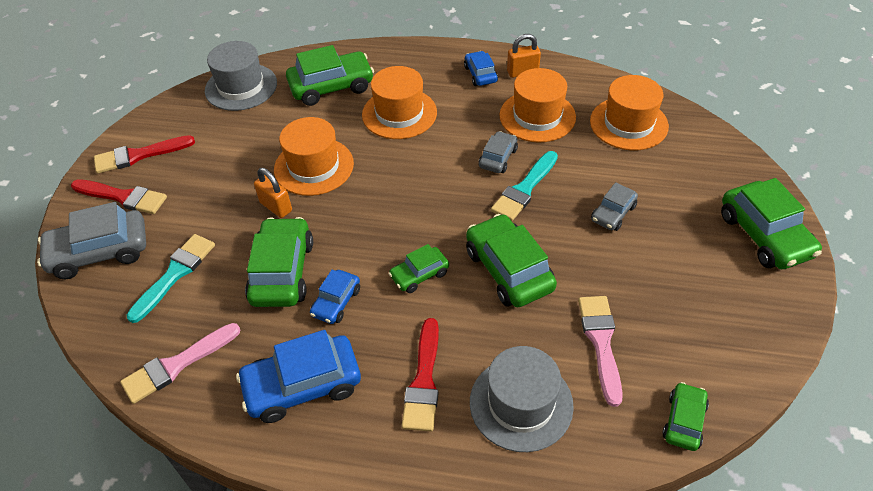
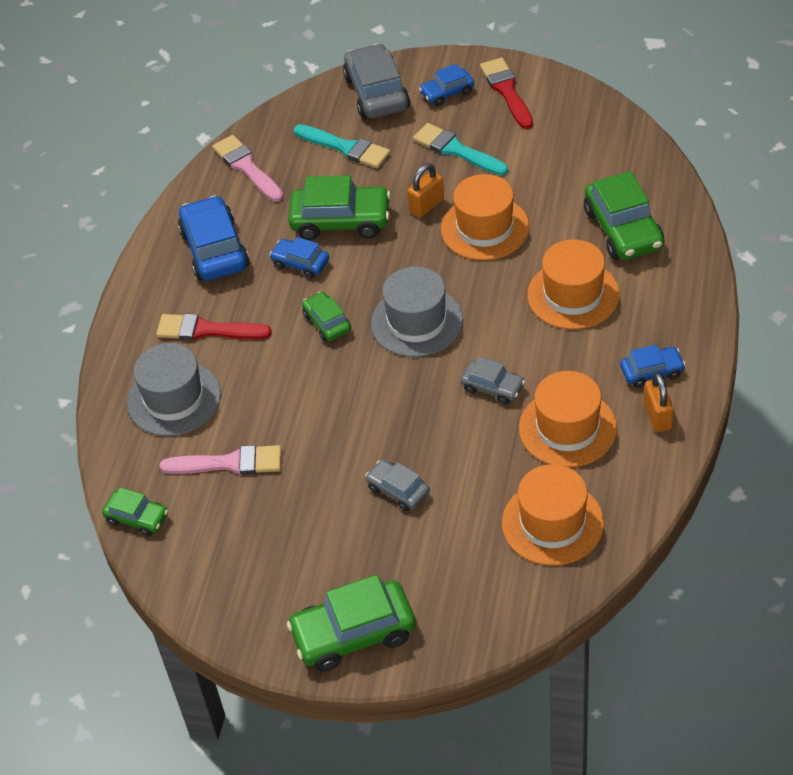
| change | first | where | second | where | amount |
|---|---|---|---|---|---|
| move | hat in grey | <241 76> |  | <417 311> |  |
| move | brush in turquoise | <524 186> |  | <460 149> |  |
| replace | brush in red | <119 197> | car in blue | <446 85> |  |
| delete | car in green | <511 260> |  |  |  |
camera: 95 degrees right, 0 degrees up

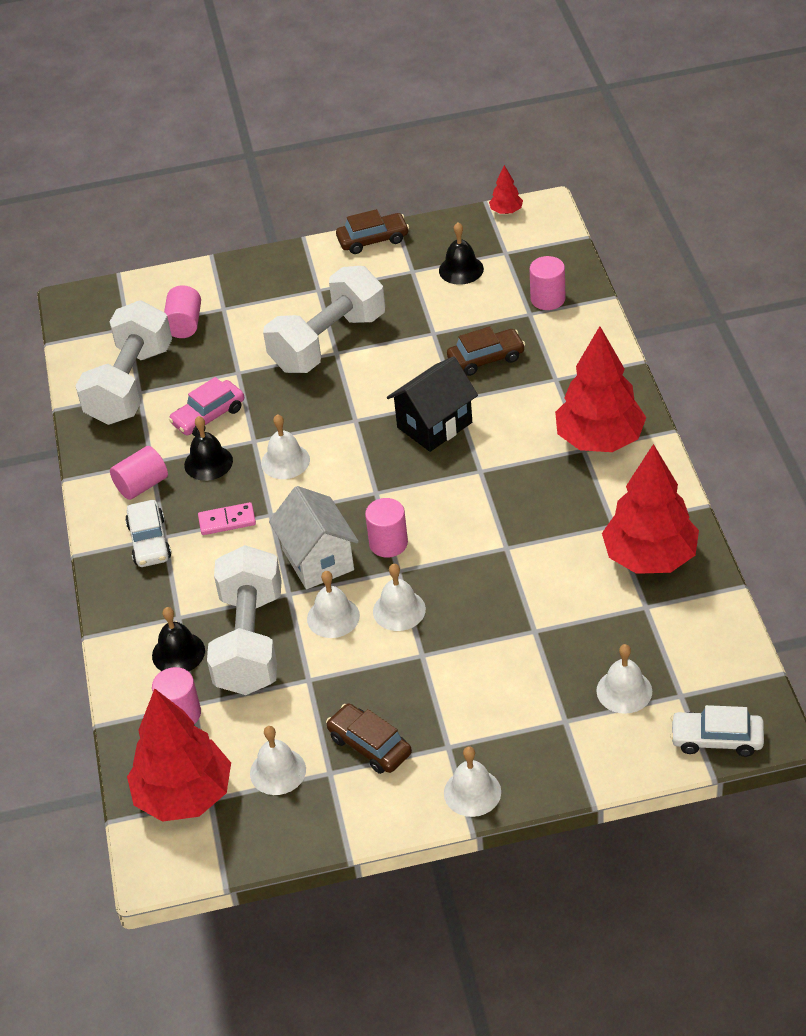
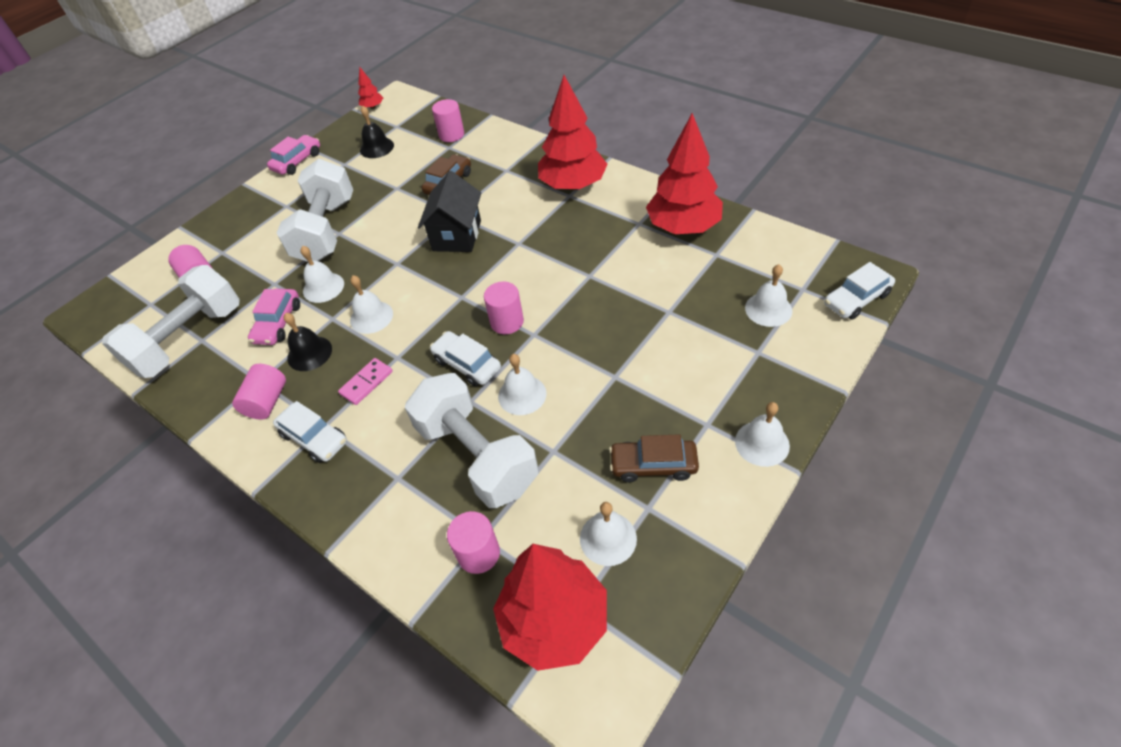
| change | first | where | second | where | amount |
|---|---|---|---|---|---|
| recolor | car in brown | <372 231> | car in pink | <293 155> |  |
| rotate | dumbbell in white | <124 362> |  | <171 321> | 60 degrees clockwise |
| replace | house in white | <314 537> | car in white | <465 358> |  |
| move | bell in white | <399 597> |  | <322 274> |  |
| delete | bell in black | <178 639> |  |  |  |
camera: 40 degrees left, 5 degrees up

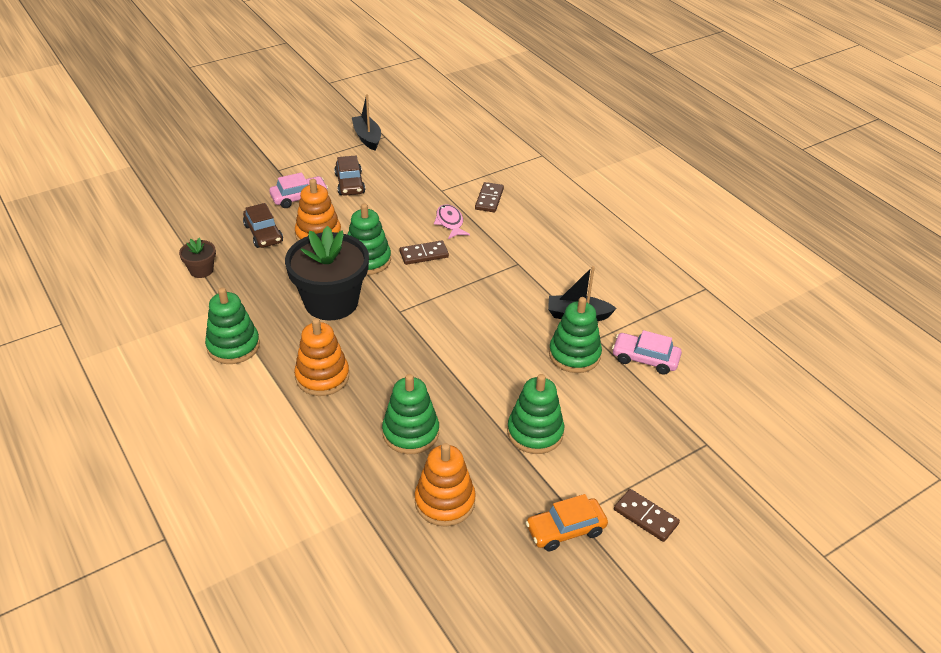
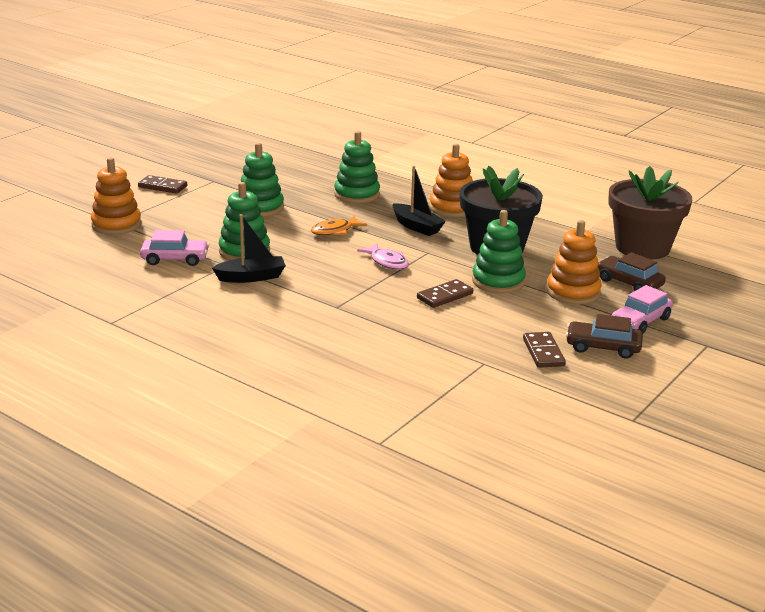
| change | first | where | second | where | amount |
|---|---|---|---|---|---|
| move | boat in black | <366 122> |  | <419 201> |  |
| rotate | car in brown | <349 176> |  | <604 336> | 45 degrees counterclockwise |
| move | domino in brown | <489 197> |  | <544 350> |  |
| move | fish in pink | <452 221> |  | <383 257> |  |
| resize | flower pot in brown | <197 258> |  | <650 213> | x2.22 |
| delete | stacking toy in green | <232 325> |  |  |  |
| move | stacking toy in orange | <445 485> |  | <116 196> |  |
| delete | car in orange | <567 522> |  |  |  |
| insert |  |  | fish in orange | <339 226> |  |
camera: 160 degrees right, 15 degrees down

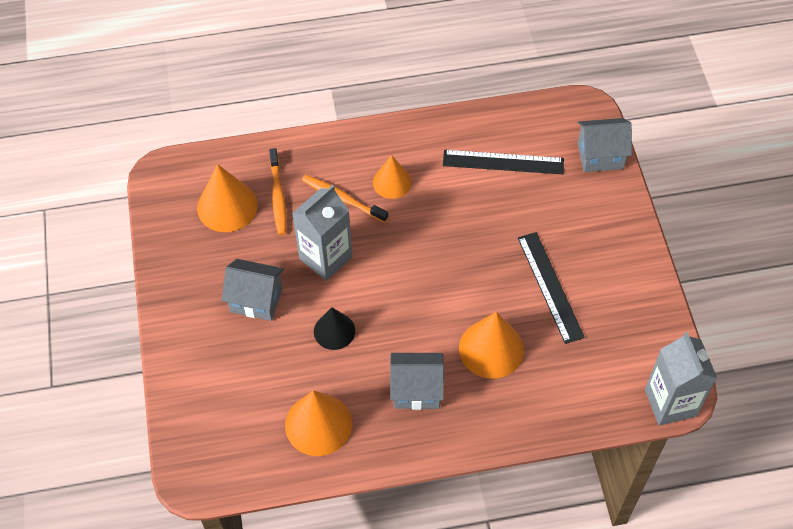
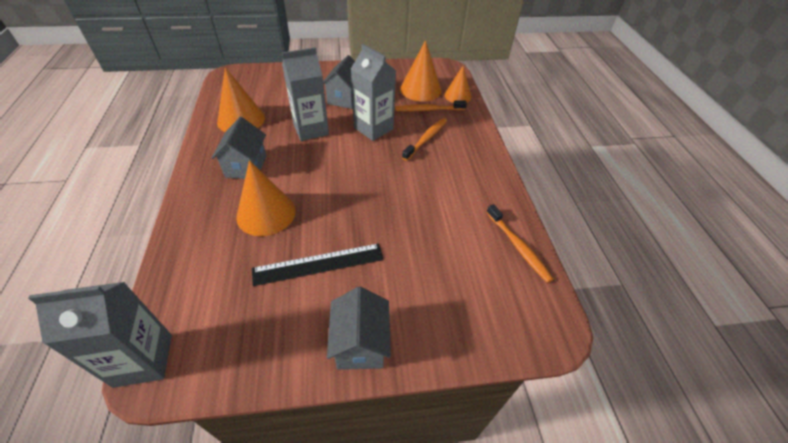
| change | first | where | second | where | amount |
|---|---|---|---|---|---|
| move | house in grey | <605 145> |  | <359 328> |  |
| delete | ruler in black | <503 162> |  |  |  |
| move | cone in orange | <392 177> |  | <457 84> |  |
| replace | cone in black | <334 328> | carton in grey | <305 94> |  |
| insert |  |  | toothbrush in orange | <519 243> |  |
camera: 90 degrees right, 10 degrees down

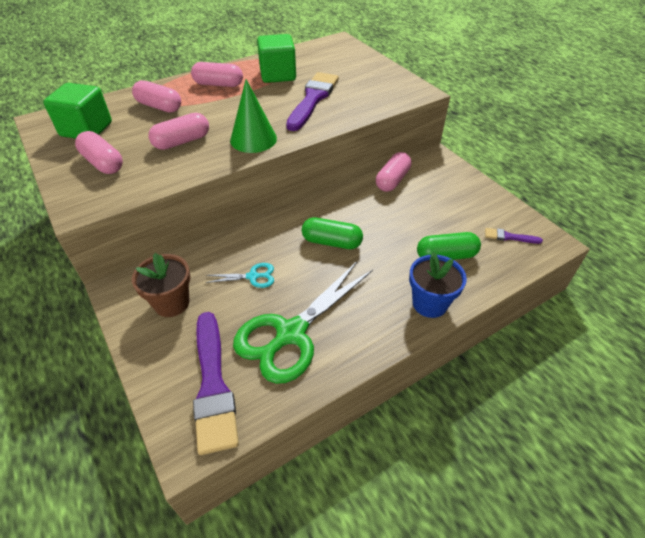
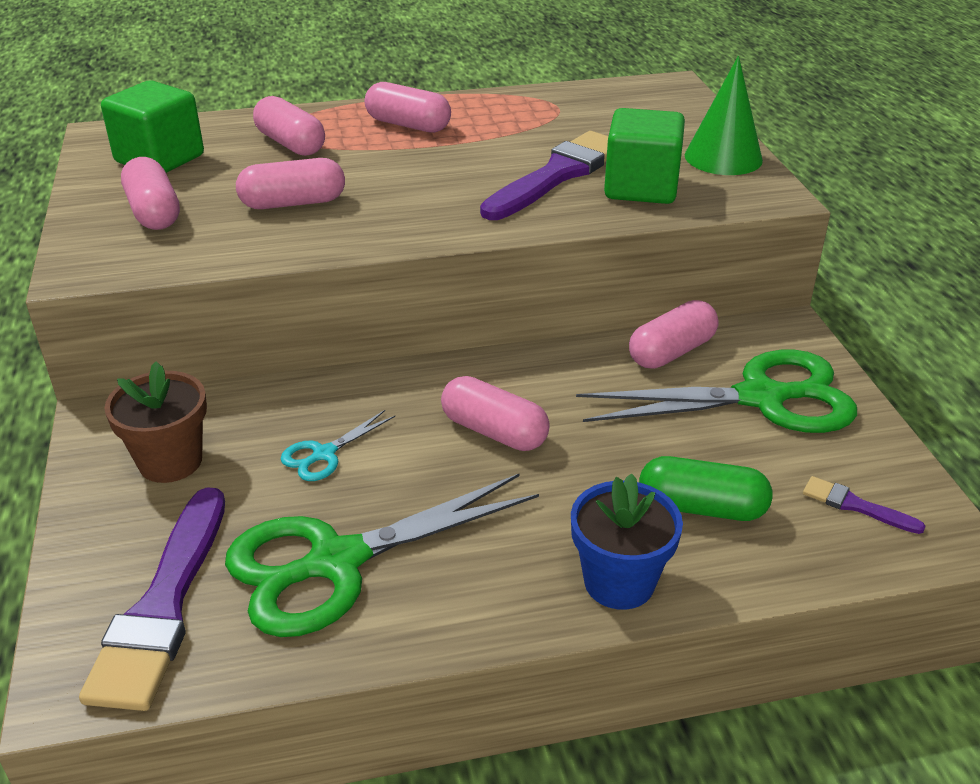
| change | first | where | second | where | amount |
|---|---|---|---|---|---|
| move | cube in green | <276 58> |  | <644 156> |  |
| move | cone in green | <253 116> |  | <724 115> |  |
| recolor | capsule in green | <332 233> | capsule in pink | <495 413> |  |
| rotate | scissors in turquoise | <239 275> |  | <338 445> | 120 degrees clockwise |
| insert |  |  | scissors in green | <716 391> |  |
camera: 20 degrees right, 10 degrees down

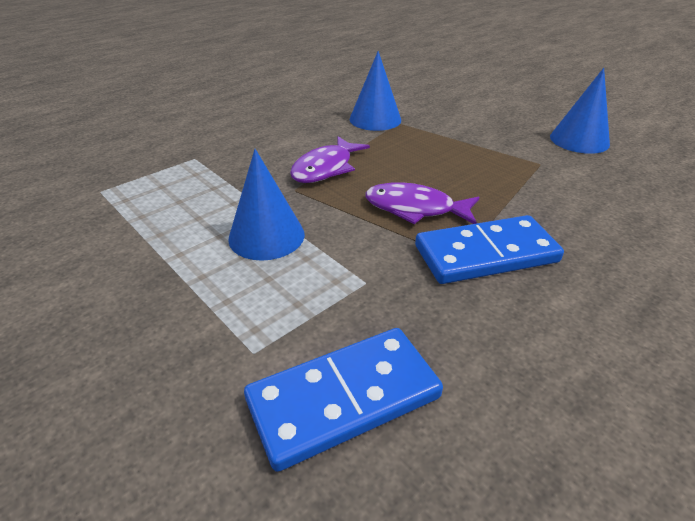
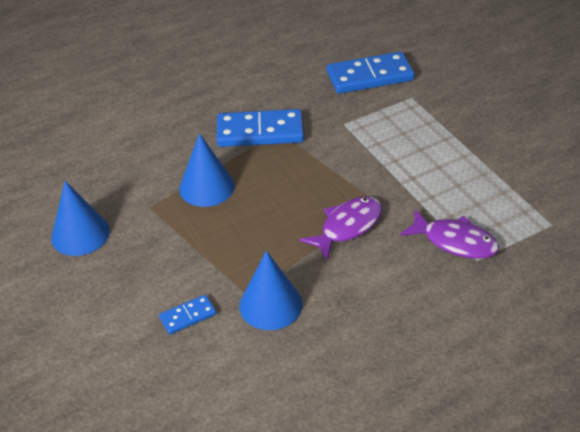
| change | first | where | second | where | amount |
|---|---|---|---|---|---|
| move | cone in blue | <266 205> |  | <207 170> |  |
| move | fish in purple | <422 203> |  | <449 234> |  |
| insert |  |  | domino in blue | <187 314> |  |
camera: 165 degrees left, 5 degrees up

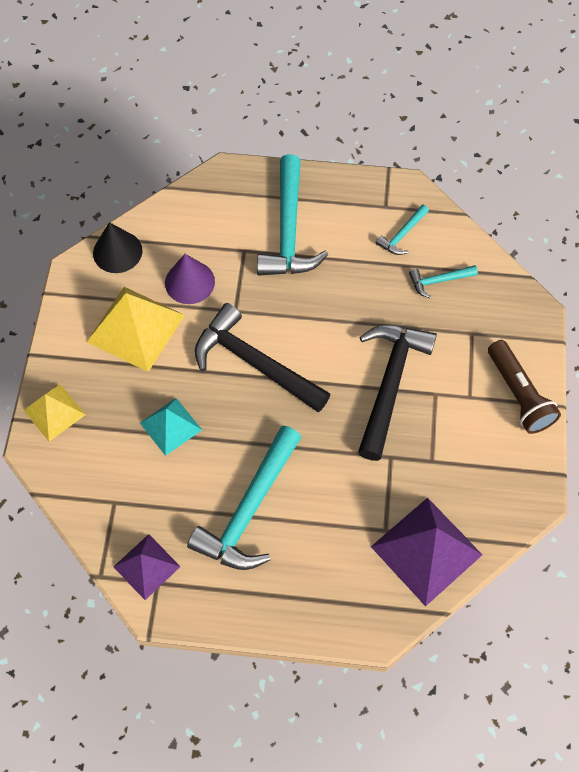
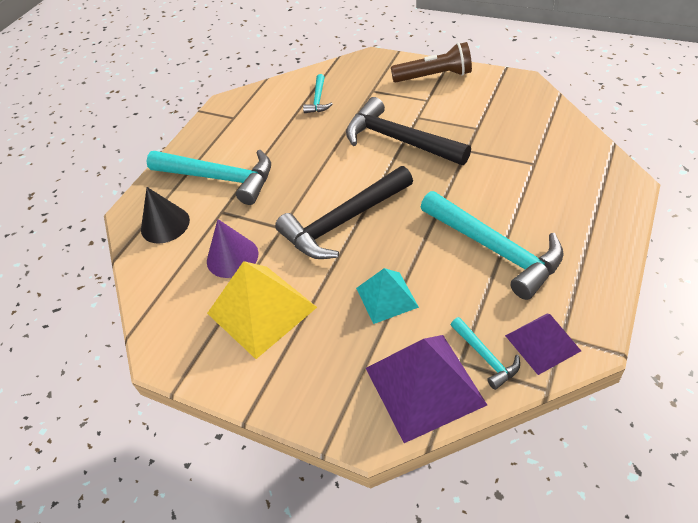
| change | first | where | second | where | amount |
|---|---|---|---|---|---|
| move | hammer in turquoise | <402 230> |  | <485 353> |  |
| move | cone in black | <118 247> |  | <165 215> |  |
| delete | pyramid in yellow | <55 412> |  |  |  |
| move | pyramid in purple | <427 552> |  | <426 389> |  |
camera: 65 degrees left, 15 degrees down

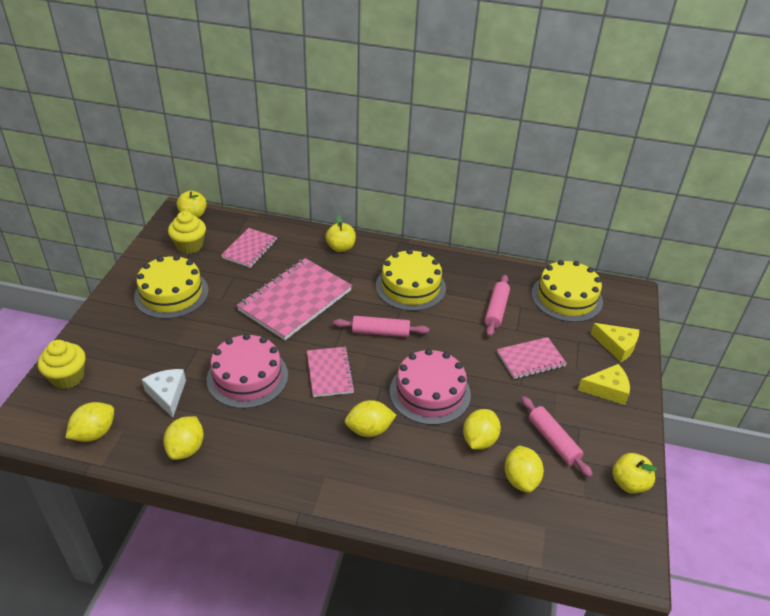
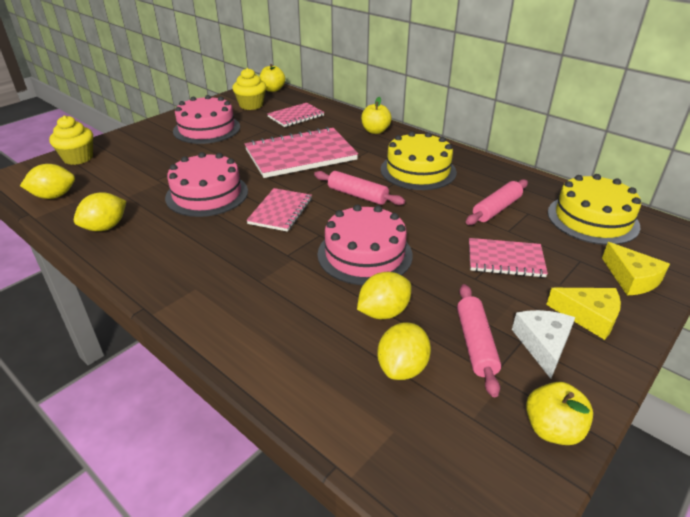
| change | first | where | second | where | amount |
|---|---|---|---|---|---|
| recolor | cake in yellow | <171 287> | cake in pink | <206 119> |  |
| move | cheese in white | <164 393> |  | <543 344> |  |
| delete | lemon in yellow | <370 418> |  |  |  |
camera: 30 degrees right, 5 degrees down

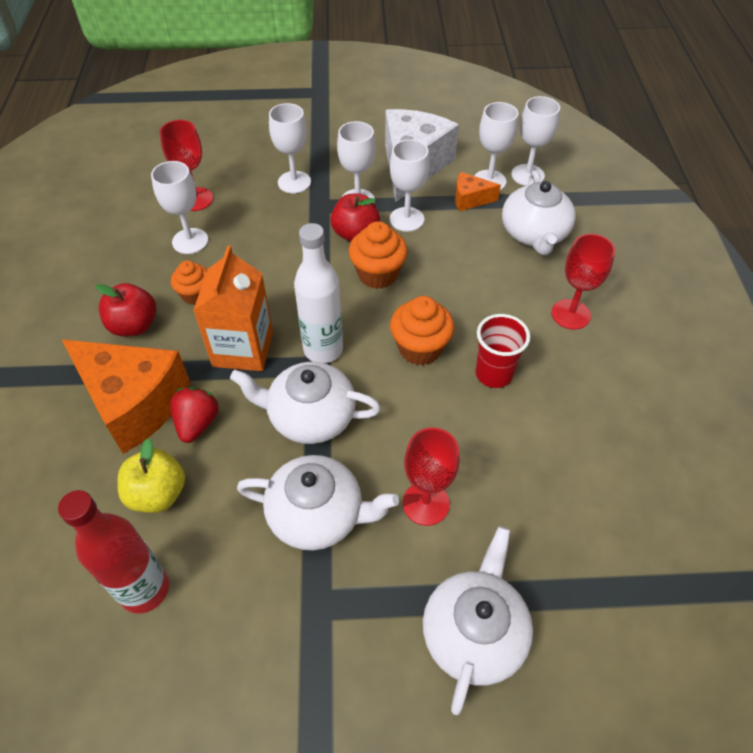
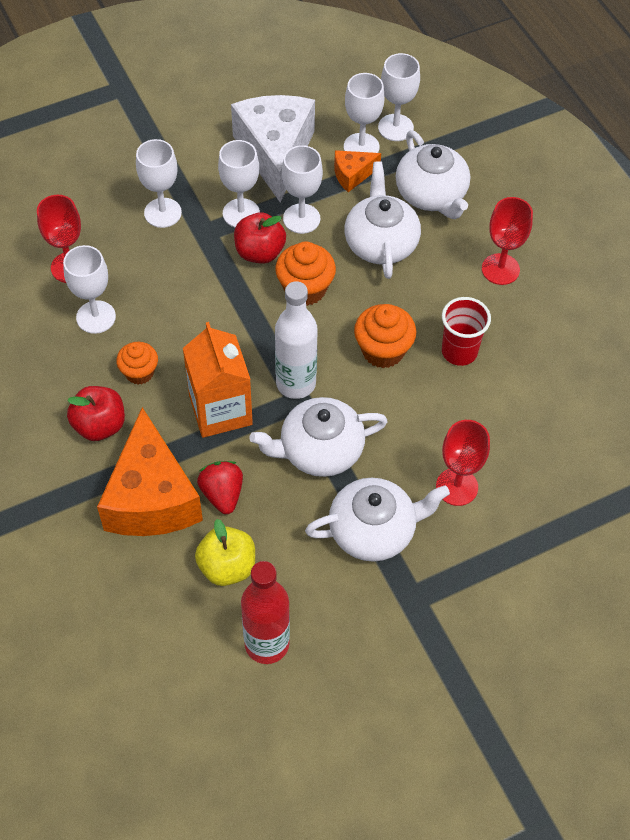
| change | first | where | second | where | amount |
|---|---|---|---|---|---|
| rotate | cheese in orange | <125 396> |  | <150 471> | 75 degrees clockwise |
| move | teapot in white | <478 620> |  | <382 220> |  |
camera: 25 degrees left, 5 degrees up

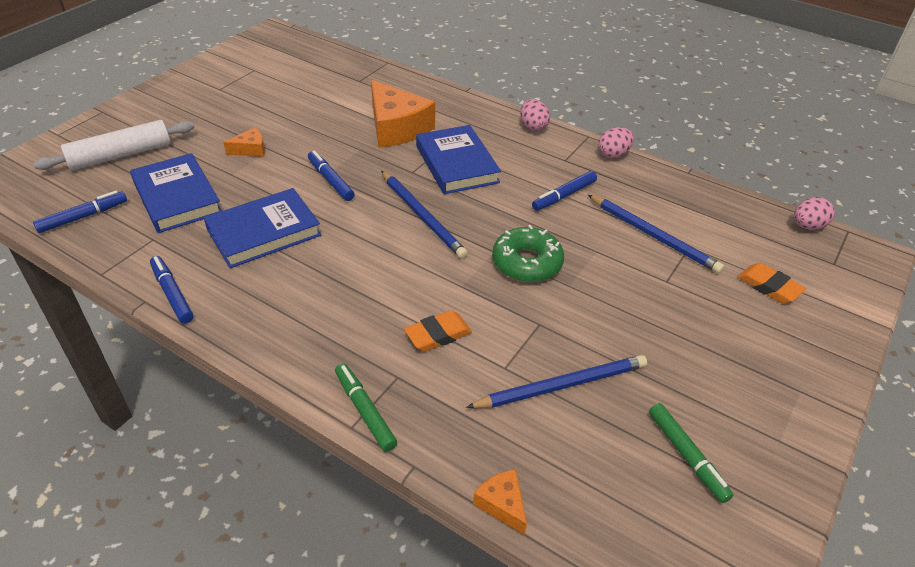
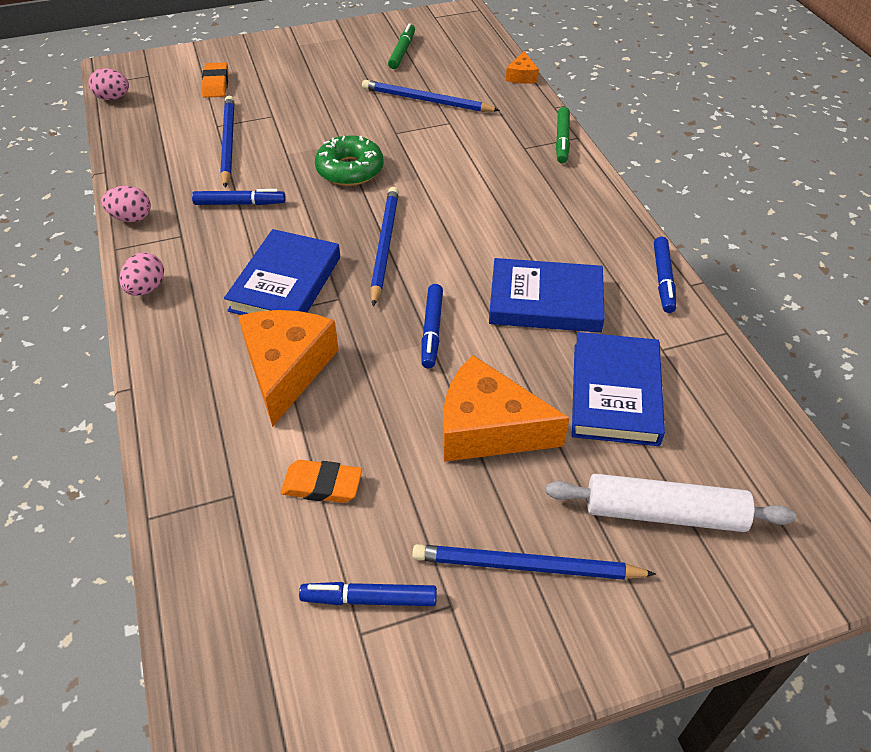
| change | first | where | second | where | amount |
|---|---|---|---|---|---|
| resize | cheese in orange | <244 142> |  | <506 408> | x2.13 |
| move | marker in blue | <80 211> |  | <368 594> |  |
| move | eraser in orange | <438 331> |  | <321 481> |  |
| insert |  |  | pencil in blue | <534 562> |  |
camera: 140 degrees left, 5 degrees up

